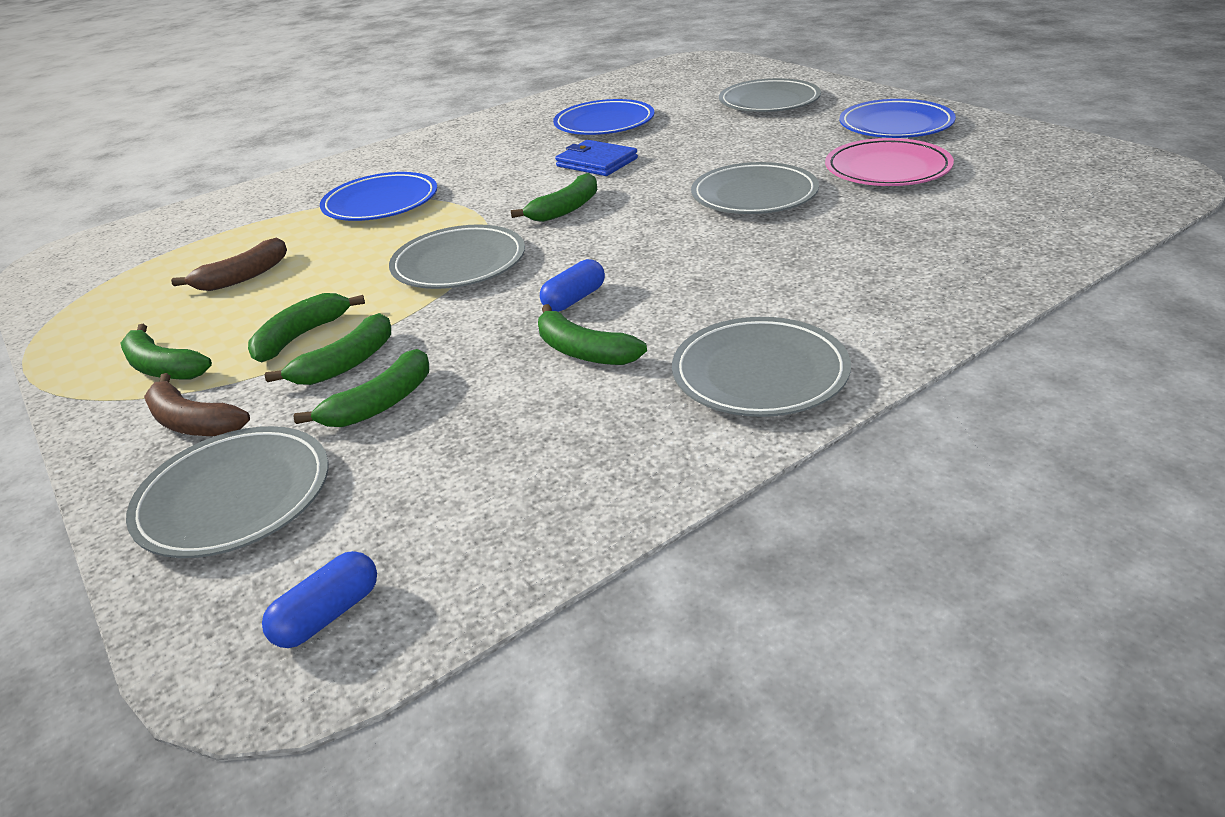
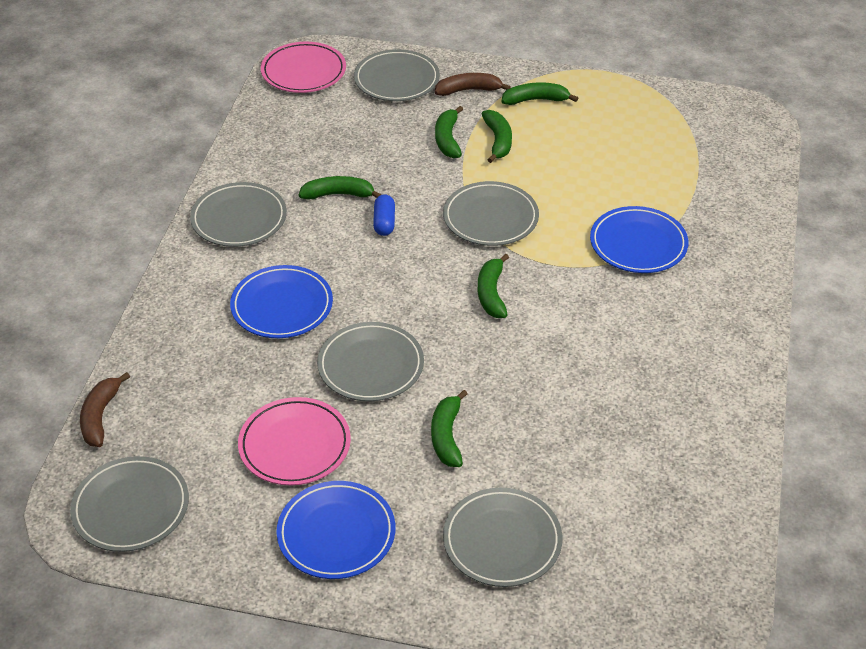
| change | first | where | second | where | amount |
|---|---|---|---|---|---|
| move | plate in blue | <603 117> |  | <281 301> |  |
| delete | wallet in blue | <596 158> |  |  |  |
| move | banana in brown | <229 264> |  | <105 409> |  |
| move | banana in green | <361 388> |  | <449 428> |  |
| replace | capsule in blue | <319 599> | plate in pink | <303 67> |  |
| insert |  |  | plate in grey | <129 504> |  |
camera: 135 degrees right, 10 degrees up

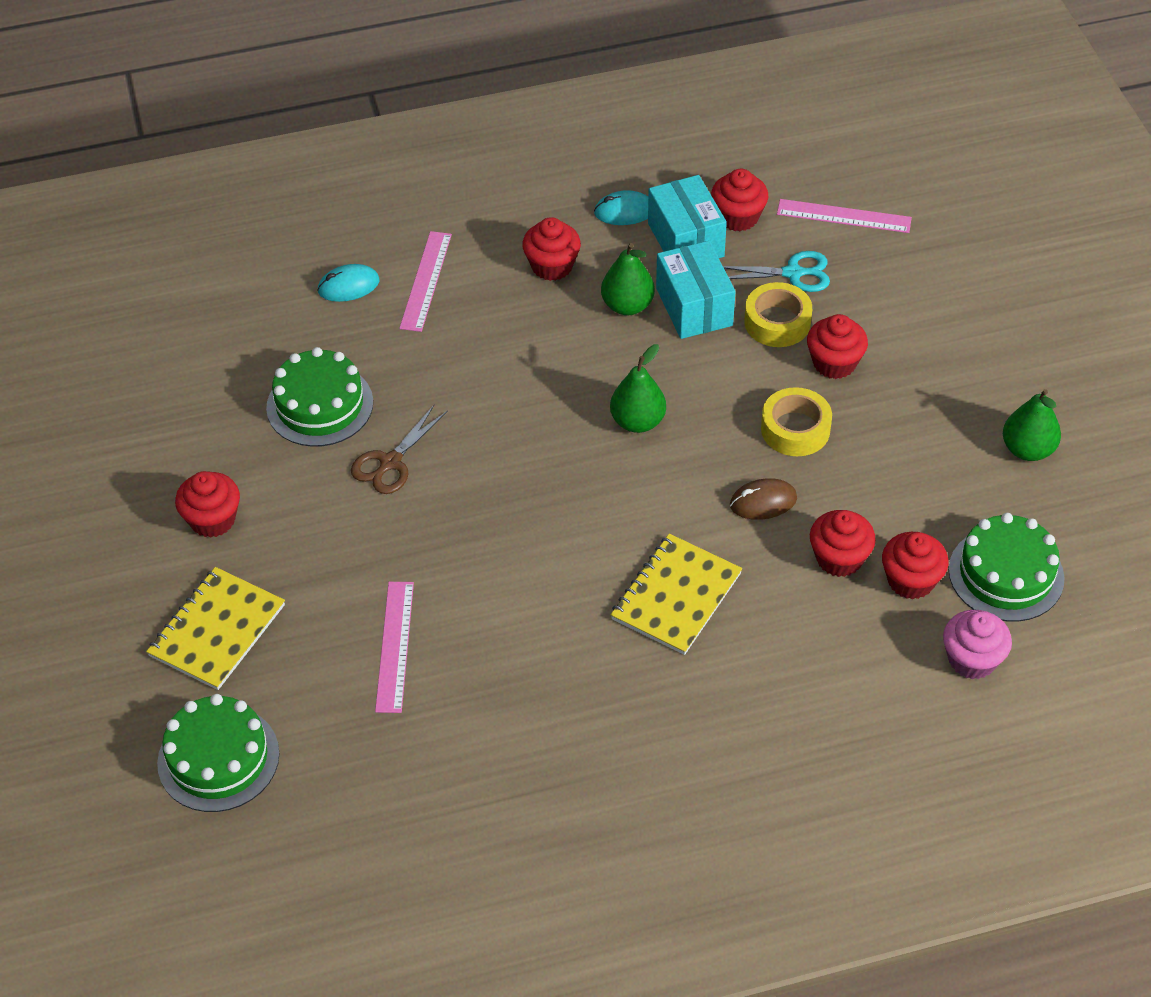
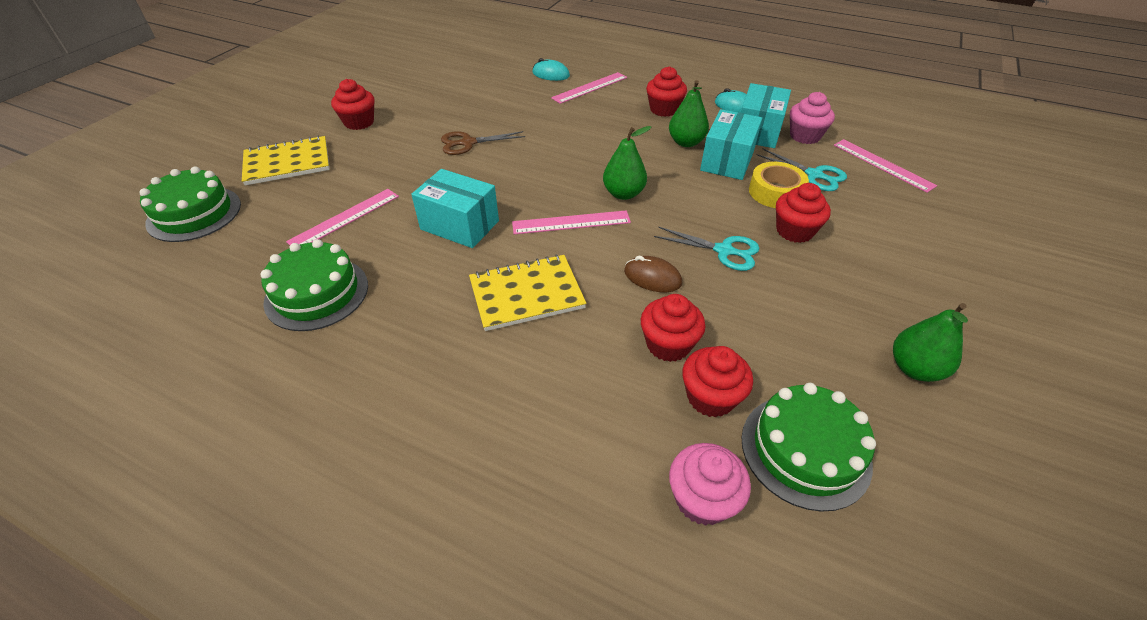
| change | first | where | second | where | amount |
|---|---|---|---|---|---|
| recolor | cupcake in red | <739 200> | cupcake in pink | <812 118> |  |
| move | cake in green | <319 397> |  | <314 285> |  |
| replace | tape in yellow | <796 421> | scissors in turquoise | <706 249> |  |
| insert |  |  | box in turquoise | <455 208> |  |
| insert |  |  | ruler in pink | <571 222> |  |
camera: 40 degrees right, 5 degrees down

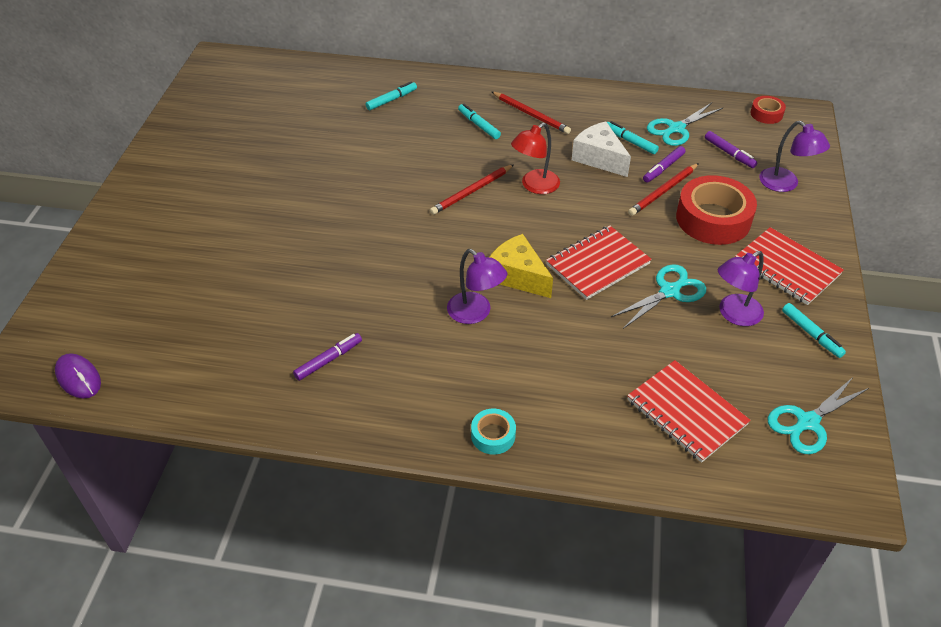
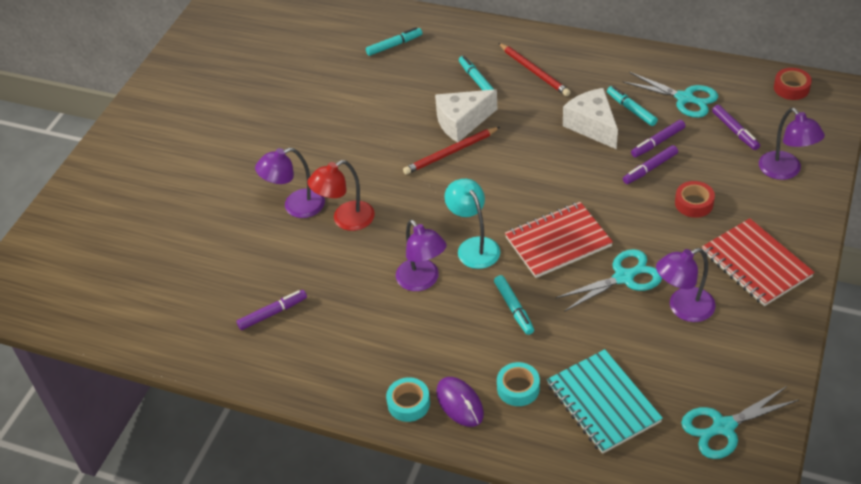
| change | first | where | second | where | amount |
|---|---|---|---|---|---|
| rotate | scissors in turquoise | <685 124> |  | <670 95> | 120 degrees counterclockwise |
| move | lamp in red | <535 158> |  | <341 195> |  |
| replace | pencil in red | <663 189> | marker in purple | <650 164> |  |
| resize | tape in red | <716 210> |  | <695 199> | x0.49 |
| replace | cheese in yellow | <521 266> | lamp in turquoise | <472 224> |  |
| move | marker in turquoise | <814 330> |  | <514 305> |  |
| move | mouse in purple | <78 375> |  | <460 402> |  |
| recolor | notebook in red | <689 411> | notebook in turquoise | <605 401> |  |
| insert |  |  | cheese in white | <466 116> |  |
| insert |  |  | lamp in purple | <290 183> |  |
| insert |  |  | tape in turquoise | <518 384> |  |
camera: 15 degrees right, 0 degrees up

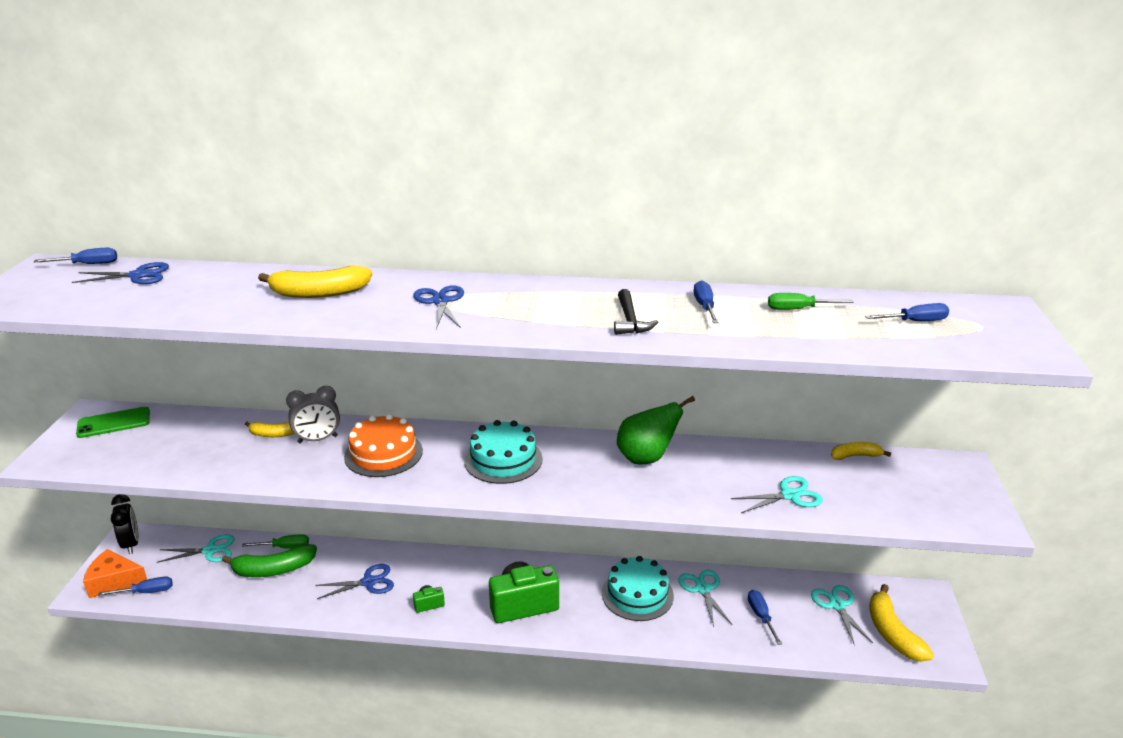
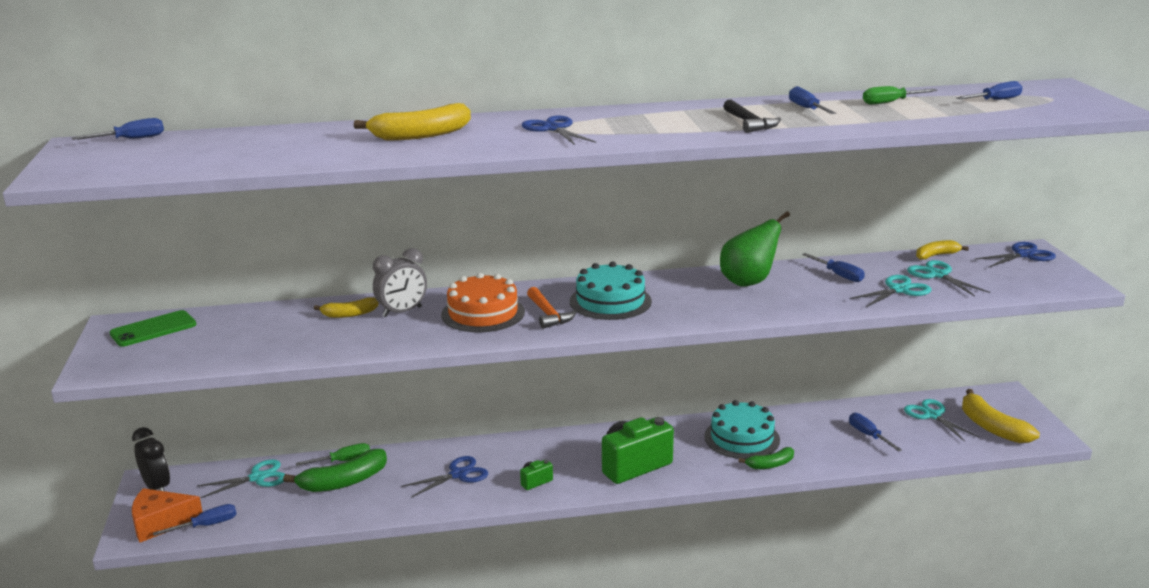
| change | first | where | second | where | amount |
|---|---|---|---|---|---|
| move | scissors in blue | <120 273> |  | <1015 255> |  |
| move | scissors in turquoise | <705 598> |  | <948 278> |  |
| insert |  |  | screwdriver in blue | <833 267> |  |
| insert |  |  | hammer in orange | <552 308> |  |
| insert |  |  | banana in green | <766 458> |  |
camera: 15 degrees left, 5 degrees down

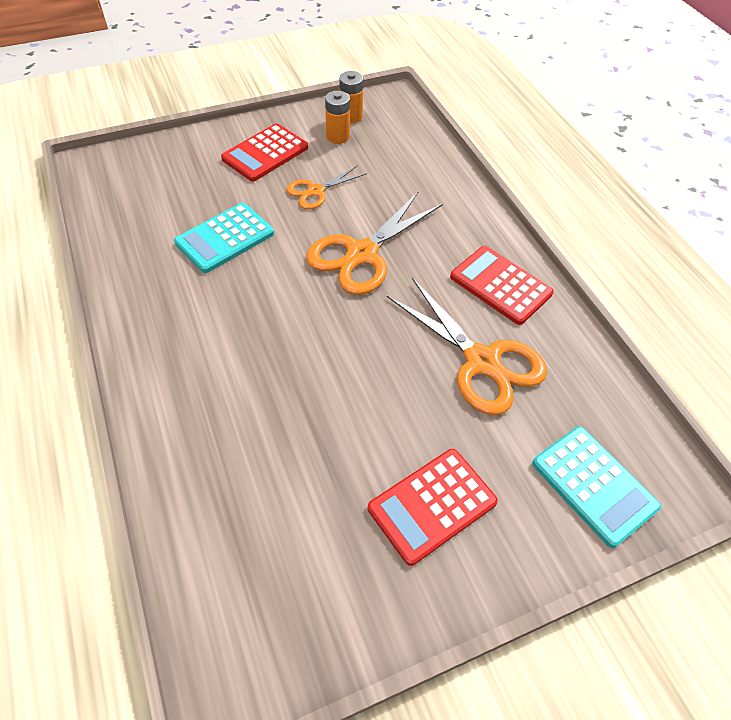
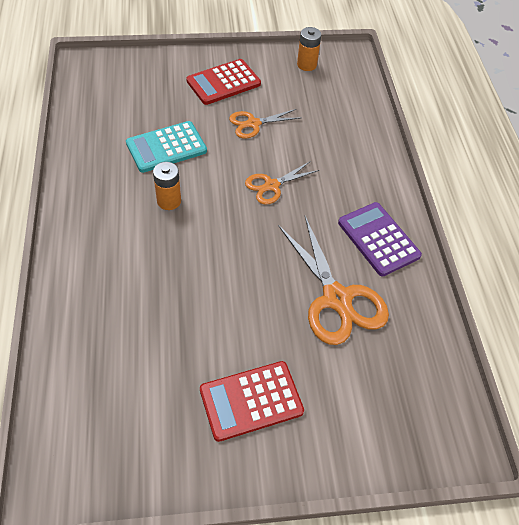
| change | first | where | second | where | amount |
|---|---|---|---|---|---|
| move | battery in orange | <337 117> |  | <167 186> |  |
| resize | scissors in orange | <374 243> |  | <282 183> | x0.57 |
| recolor | calculator in red | <502 285> | calculator in purple | <380 239> |  |
| delete | calculator in turquoise | <596 487> |  |  |  |
camera: 15 degrees right, 0 degrees up

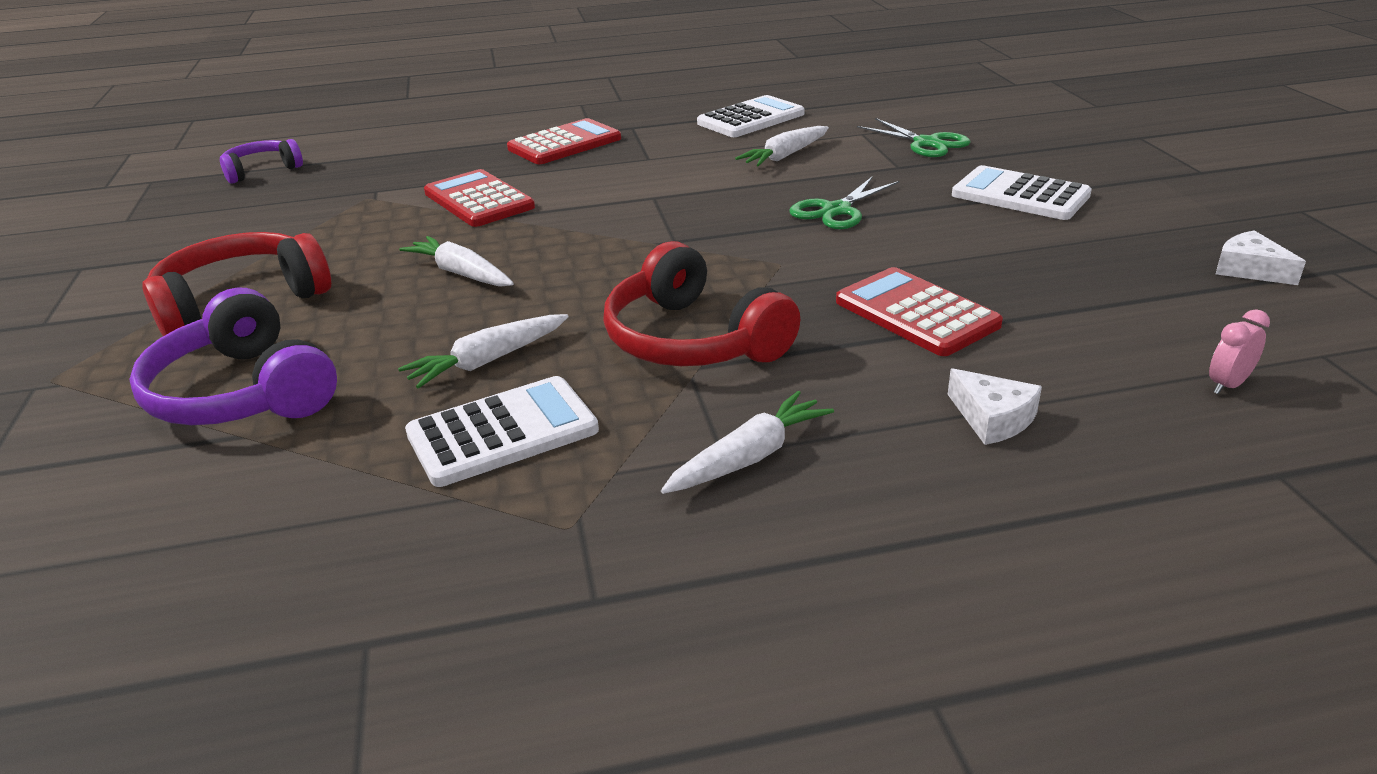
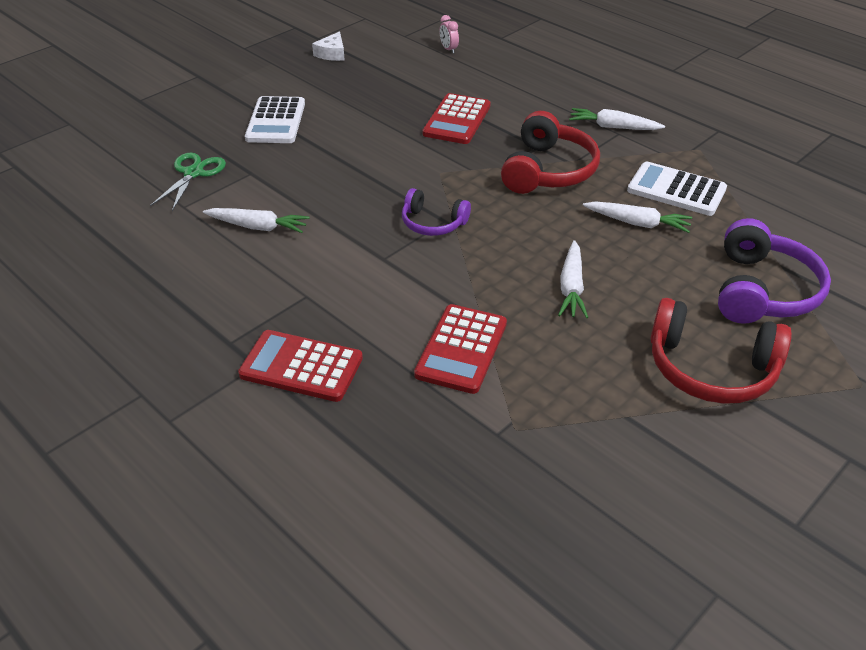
| change | first | where | second | where | amount |
|---|---|---|---|---|---|
| delete | calculator in white | <750 116> |  |  |  |
| move | headphones in purple | <261 161> |  | <436 212> |  |
| delete | scissors in green | <844 202> |  |  |  |
| rotate | clock in pink | <1239 351> |  | <449 34> | 45 degrees clockwise |
| delete | cheese in white | <995 406> |  |  |  |
camera: 125 degrees left, 10 degrees up

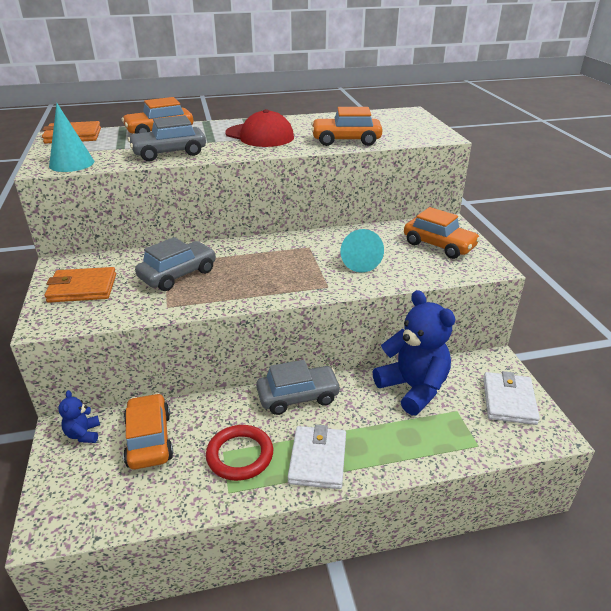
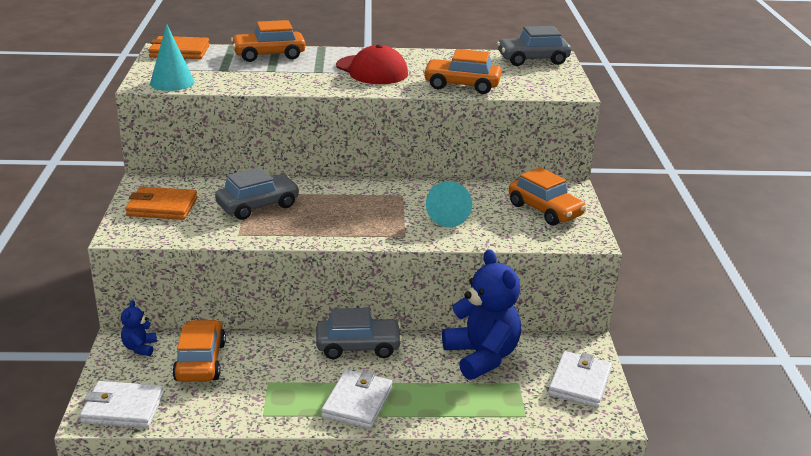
| change | first | where | second | where | amount |
|---|---|---|---|---|---|
| move | car in grey | <167 138> |  | <534 46> |  |
| delete | ring in red | <239 453> |  |  |  |
| insert |  |  | wallet in white | <122 404> |  |
camera: 10 degrees right, 5 degrees down

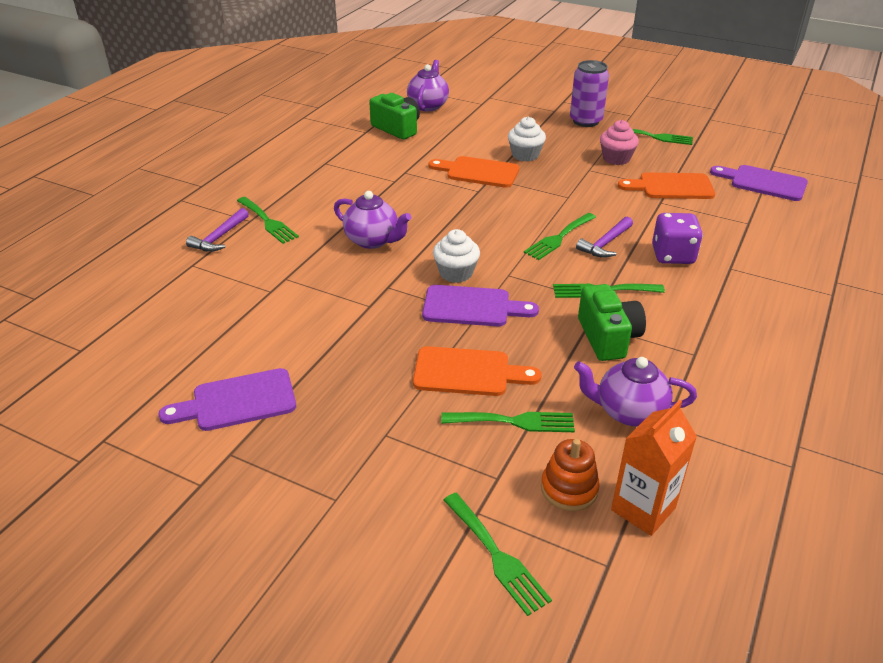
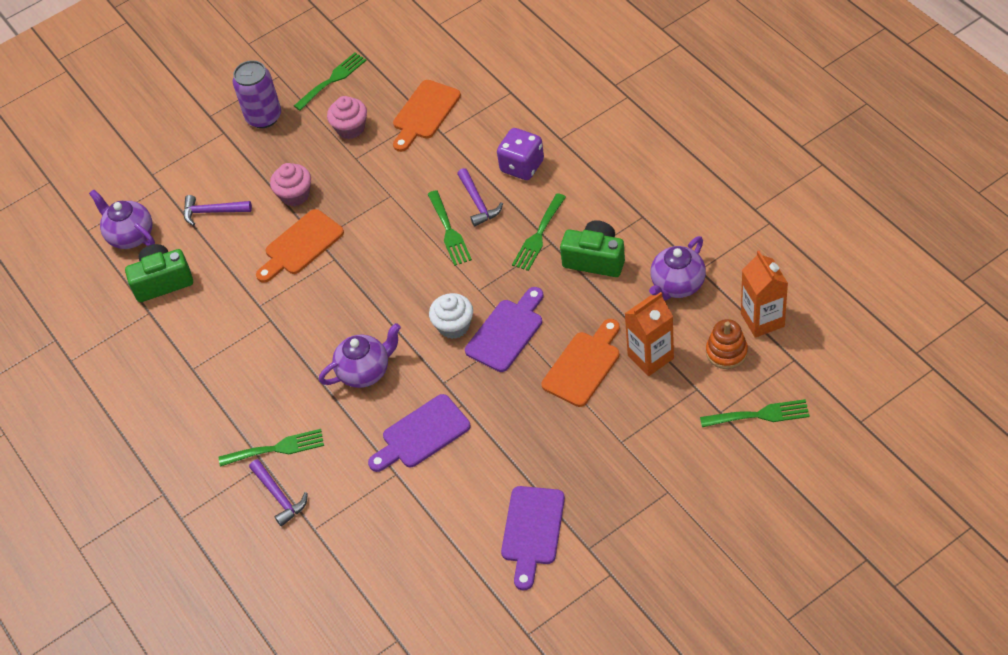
| change | first | where | second | where | amount |
|---|---|---|---|---|---|
| recolor | cupcake in white | <527 139> | cupcake in pink | <290 184> |  |
| move | cutting board in purple | <759 183> |  | <419 433> |  |
| replace | fork in green | <508 422> | carton in orange | <649 334> |  |
| insert |  |  | hammer in purple | <218 210> |  |
camera: 55 degrees left, 15 degrees up

